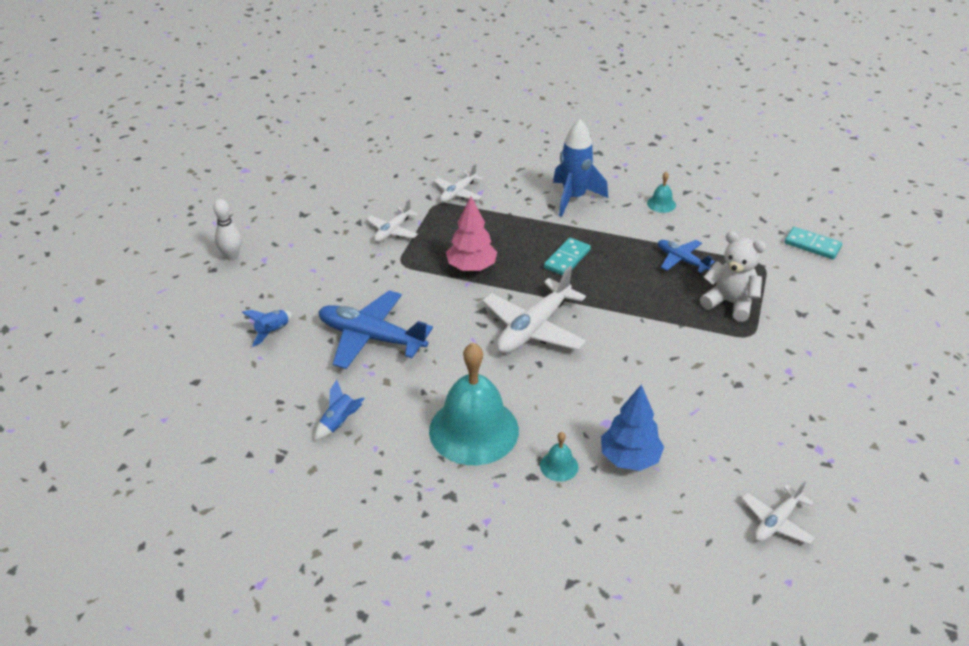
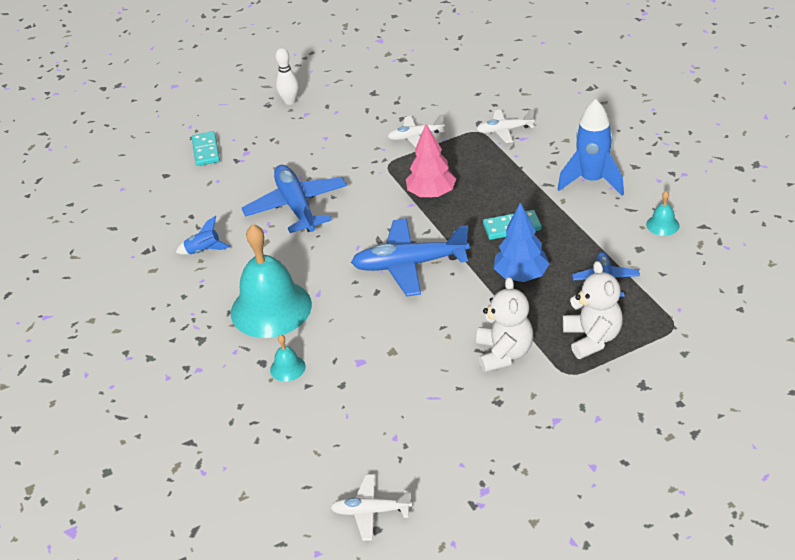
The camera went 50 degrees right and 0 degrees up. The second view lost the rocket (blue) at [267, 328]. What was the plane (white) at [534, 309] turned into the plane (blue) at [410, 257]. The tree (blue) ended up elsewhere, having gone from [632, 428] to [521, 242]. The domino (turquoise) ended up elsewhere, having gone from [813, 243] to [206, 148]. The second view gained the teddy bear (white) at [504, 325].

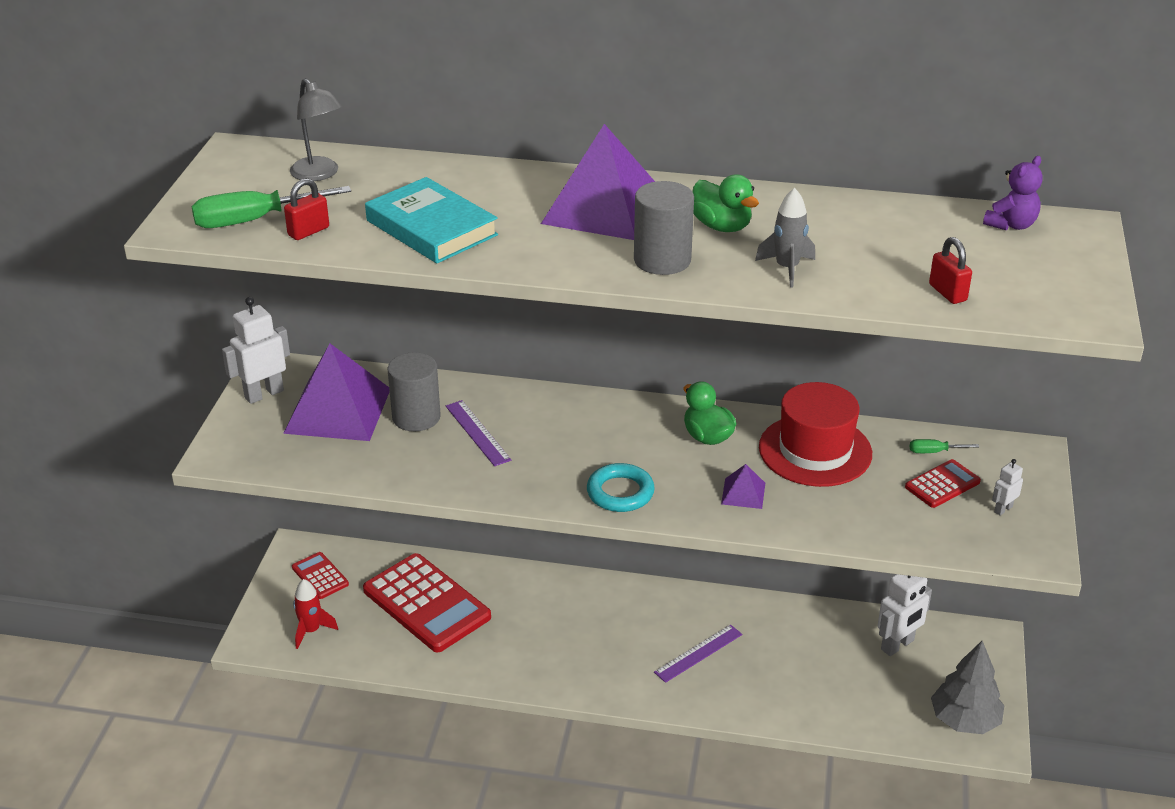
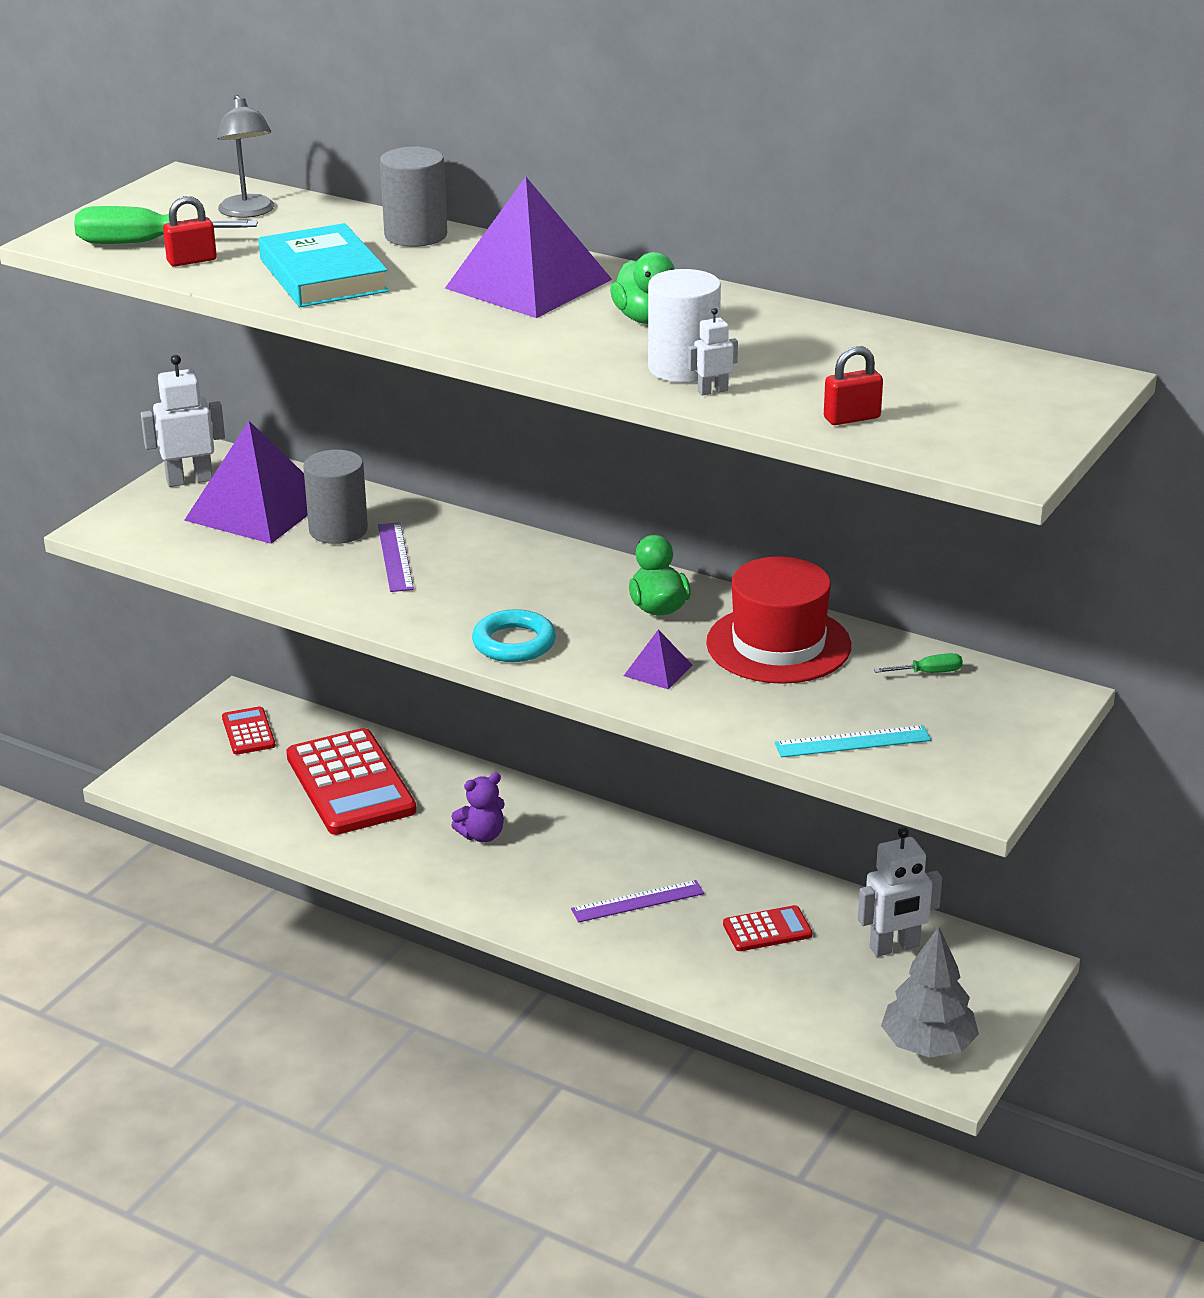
The camera went 20 degrees right and 5 degrees down. The second view lost the rocket (red) at [315, 614]. The cylinder (grey) ended up elsewhere, having gone from [664, 228] to [413, 197]. Where the rocket (grey) stood at [785, 238], the cylinder (white) came to stand at [684, 326]. The calculator (red) ended up elsewhere, having gone from [943, 483] to [767, 928]. The screwdriver (green) at [944, 446] ended up facing another way, 150 degrees clockwise from before. The padlock (red) at [950, 270] ended up facing another way, 75 degrees clockwise from before. The teddy bear (purple) ended up elsewhere, having gone from [1013, 193] to [478, 807]. The robot (white) ended up elsewhere, having gone from [1007, 487] to [713, 352]. The second view gained the ruler (turquoise) at [853, 741].

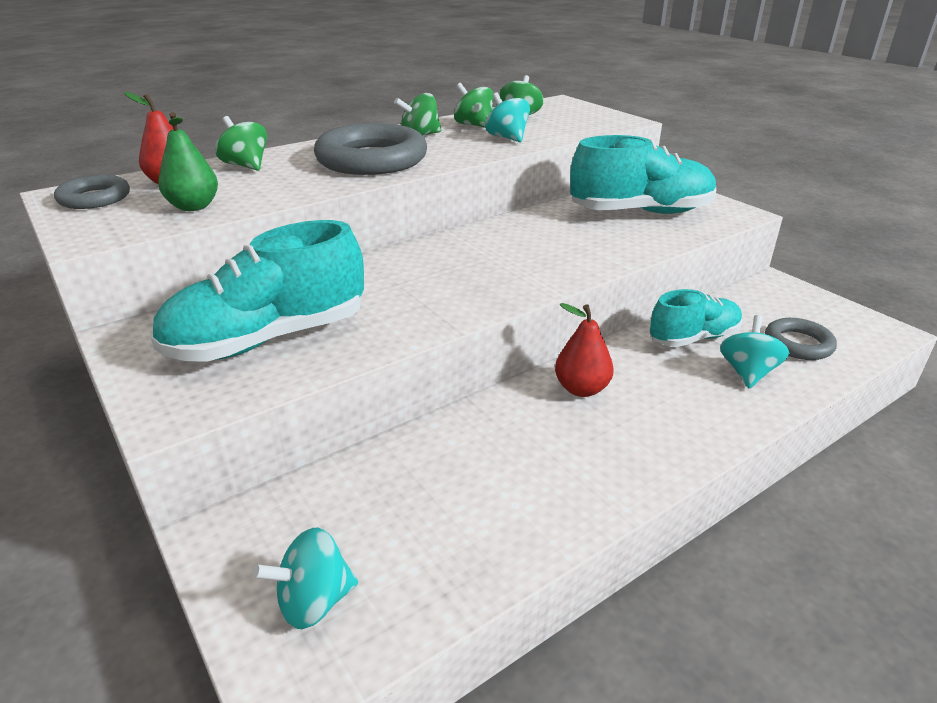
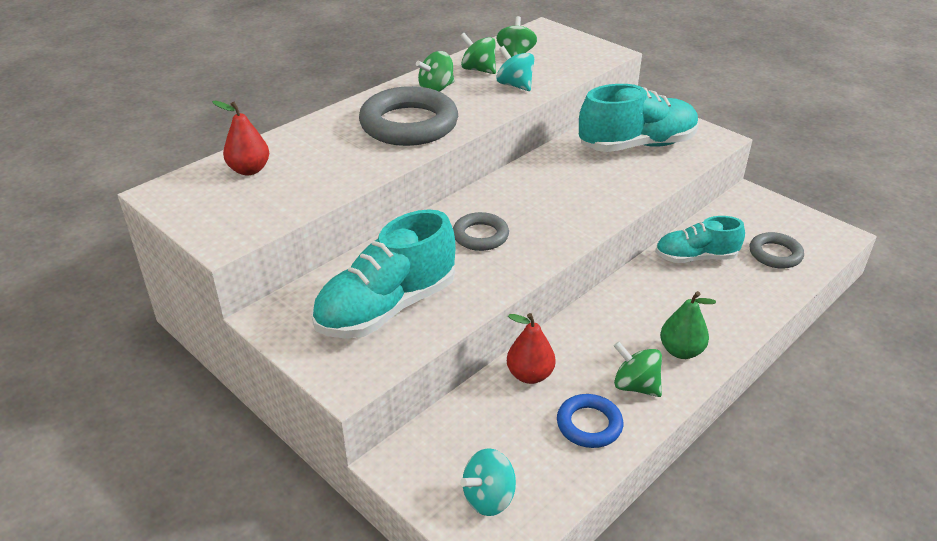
The camera went 10 degrees left and 5 degrees up. The ring (grey) ended up elsewhere, having gone from [92, 192] to [481, 231]. The pear (green) ended up elsewhere, having gone from [188, 161] to [688, 325]. The spinning top (green) ended up elsewhere, having gone from [241, 143] to [638, 369]. The pear (red) ended up elsewhere, having gone from [584, 350] to [531, 348]. The shoe (turquoise) at [695, 318] ended up facing another way, 150 degrees counterclockwise from before. The second view lost the spinning top (turquoise) at [754, 351]. The second view gained the ring (blue) at [590, 421].

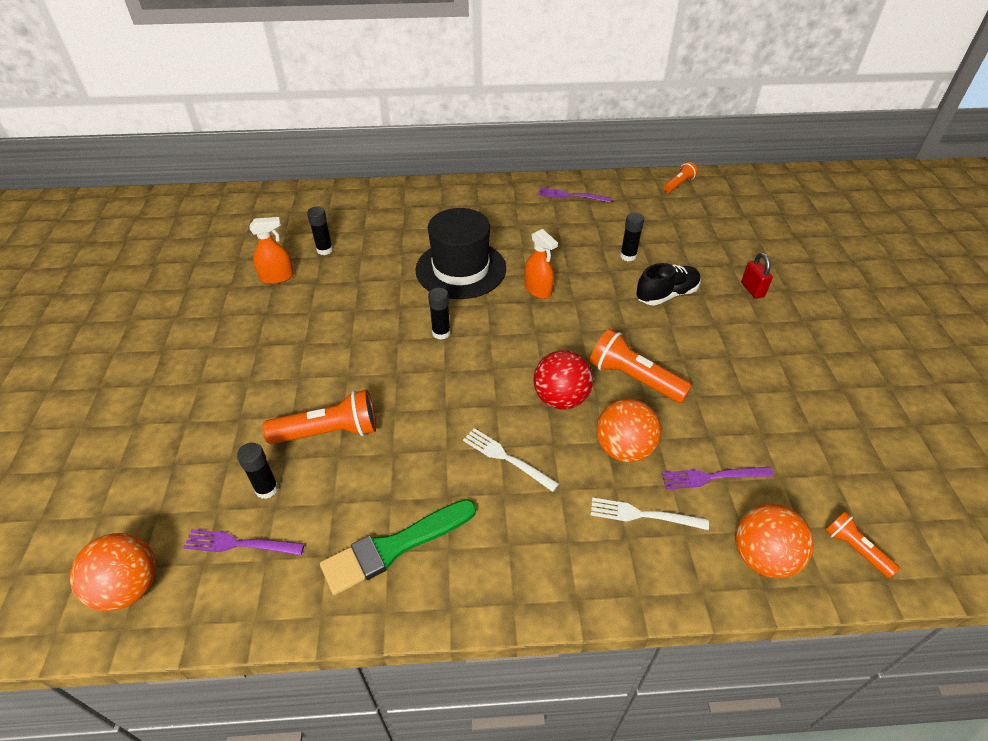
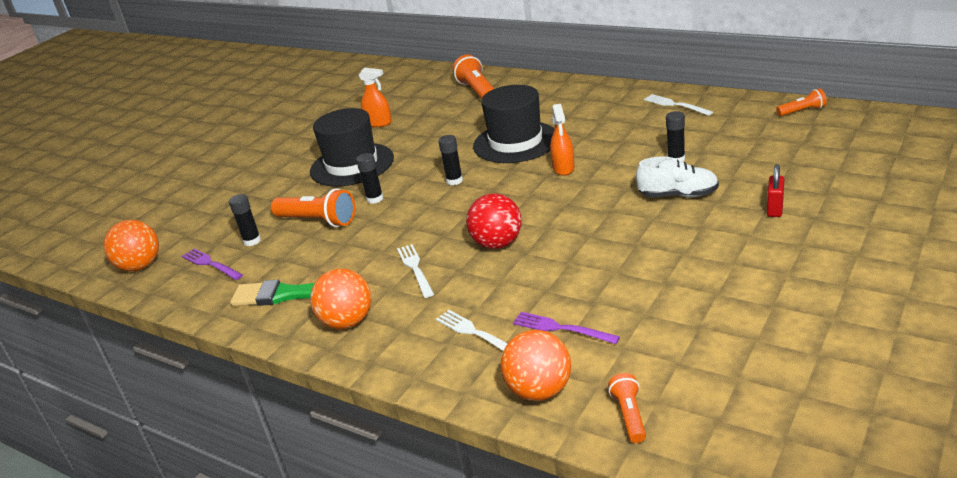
The camera went 40 degrees right and 15 degrees down. The glue stick (black) ended up elsewhere, having gone from [320, 231] to [369, 178]. What was the fork (purple) at [575, 195] turned into the fork (white) at [678, 105]. The flashlight (orange) ended up elsewhere, having gone from [641, 366] to [473, 77]. The ball (orange) ended up elsewhere, having gone from [628, 430] to [340, 298]. What was the shoe (black) at [668, 284] turned into the shoe (white) at [677, 176]. The second view gained the hat (black) at [352, 147].

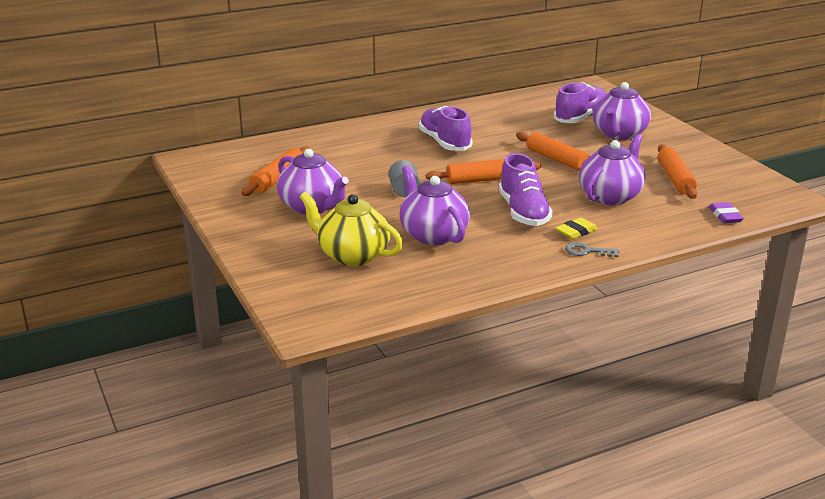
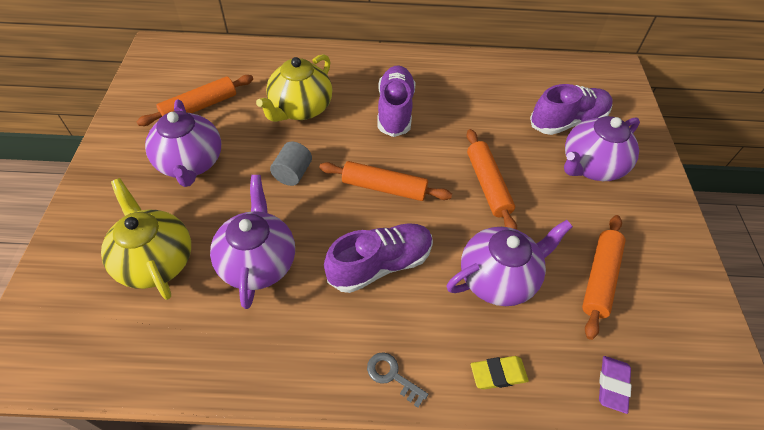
The camera went 25 degrees right and 25 degrees up. The shoe (purple) at [526, 189] ended up facing another way, 135 degrees counterclockwise from before. The eraser (yellow) ended up elsewhere, having gone from [576, 228] to [500, 373]. The second view gained the teapot (yellow) at [294, 88].

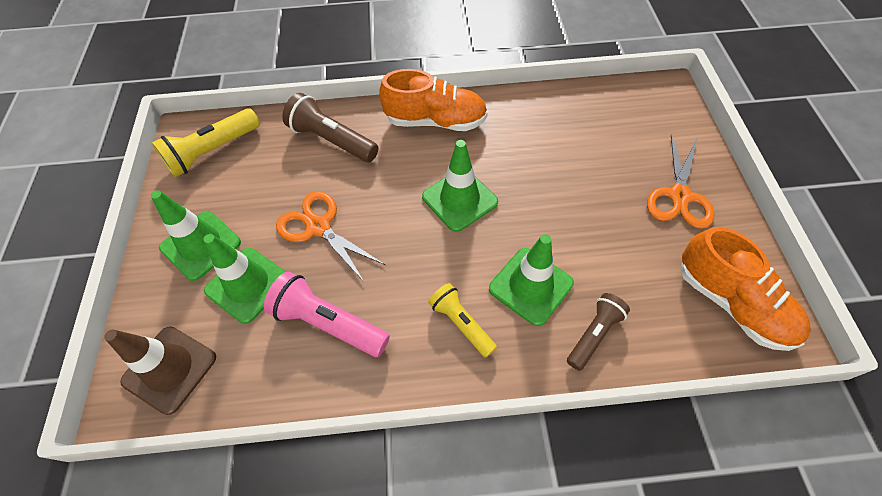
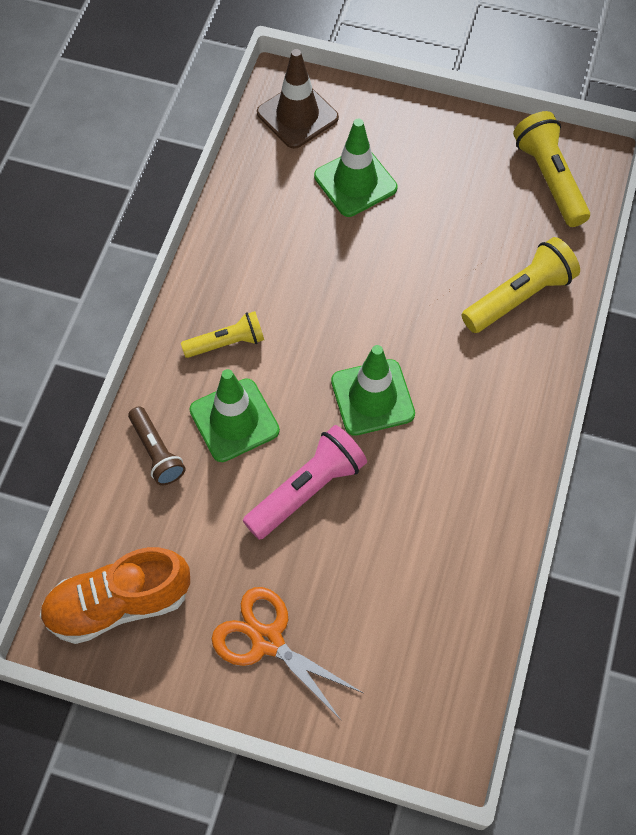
The camera went 110 degrees right and 5 degrees up. The second view lost the traffic cone (green) at [196, 235]. The flashlight (pink) ended up elsewhere, having gone from [327, 314] to [305, 482]. The second view lost the scissors (orange) at [330, 237]. What was the flashlight (brown) at [330, 127] turned into the flashlight (yellow) at [521, 285]. The second view lost the shoe (orange) at [433, 100].

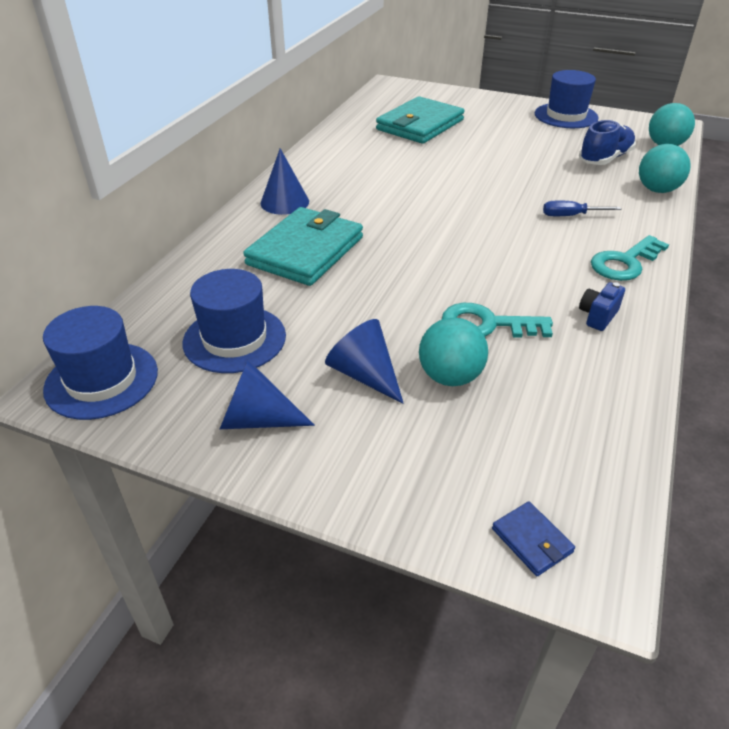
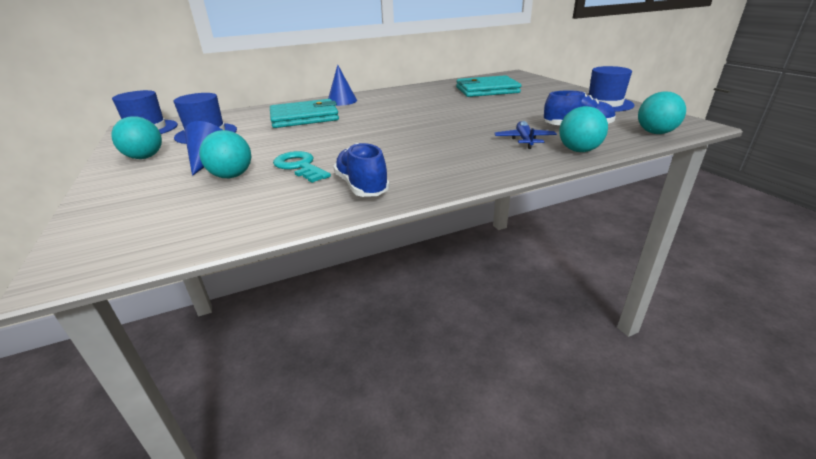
The camera went 45 degrees right and 10 degrees down. Where the cone (blue) stood at [267, 394], the ball (turquoise) came to stand at [136, 137]. The second view lost the wallet (blue) at [533, 538]. The second view lost the screwdriver (blue) at [582, 208]. Where the camera (blue) stood at [602, 306], the shoe (blue) came to stand at [361, 170]. The second view lost the key (turquoise) at [630, 258]. The second view gained the plane (blue) at [525, 135].

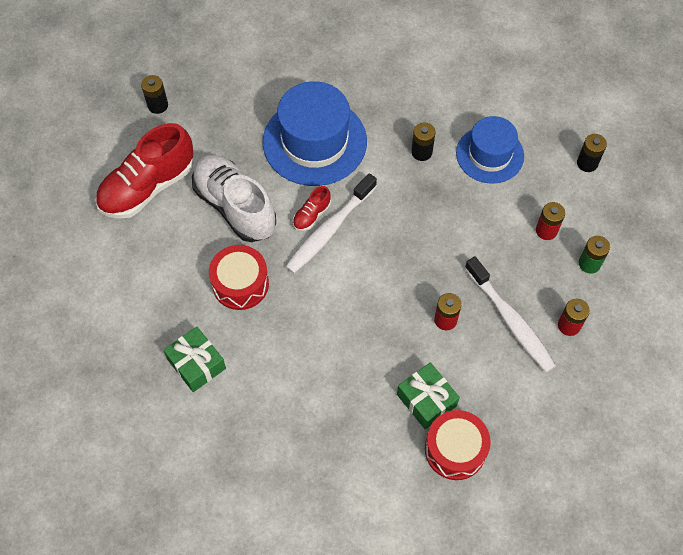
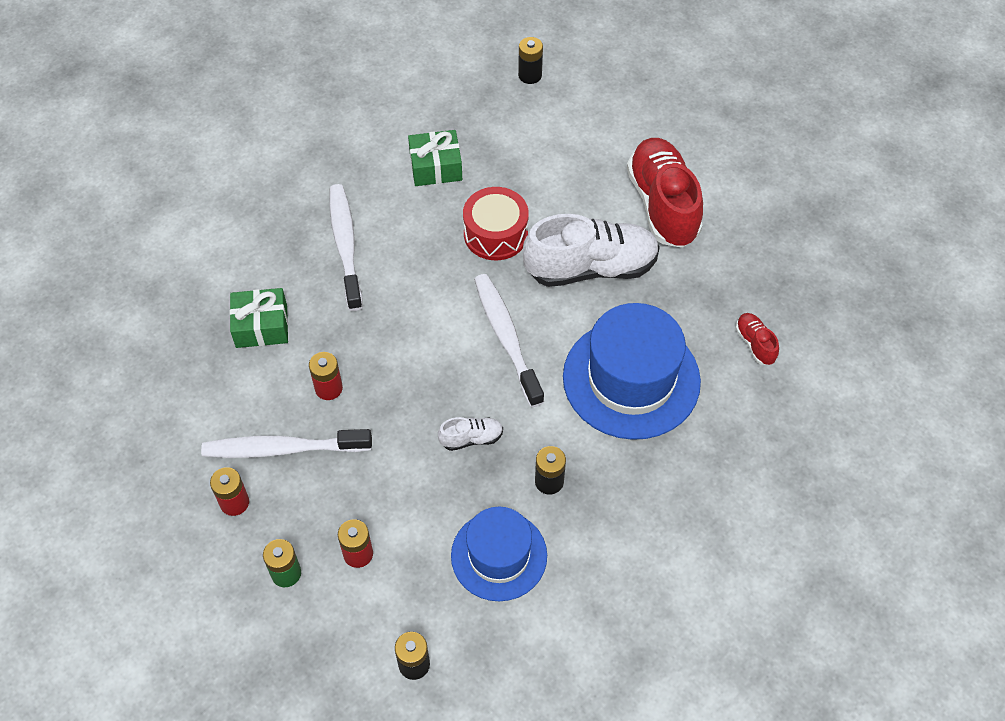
The camera went 120 degrees right and 5 degrees down. The battery (black) ended up elsewhere, having gone from [154, 94] to [530, 60]. The shoe (red) ended up elsewhere, having gone from [312, 208] to [757, 339]. The second view lost the drum (red) at [458, 445]. The second view gained the toothbrush (white) at [346, 247]. The second view gained the shoe (white) at [470, 434].

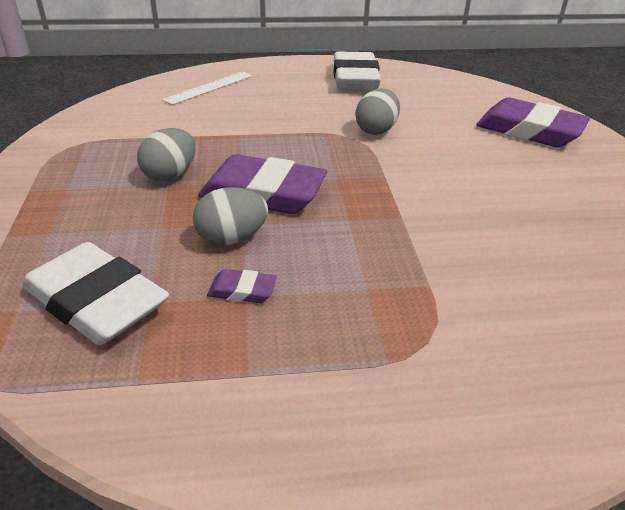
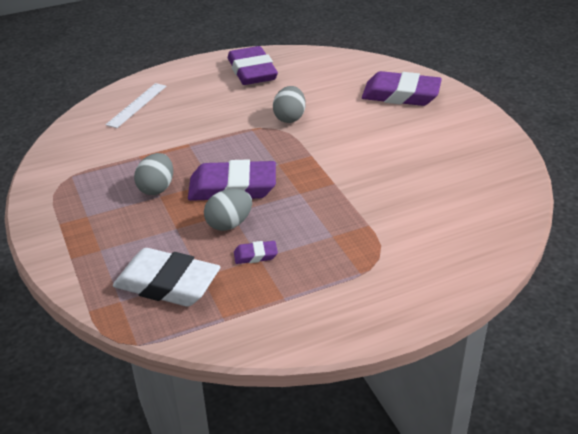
The camera went 15 degrees left and 0 degrees up. What was the eraser (white) at [357, 70] turned into the eraser (purple) at [253, 65].

